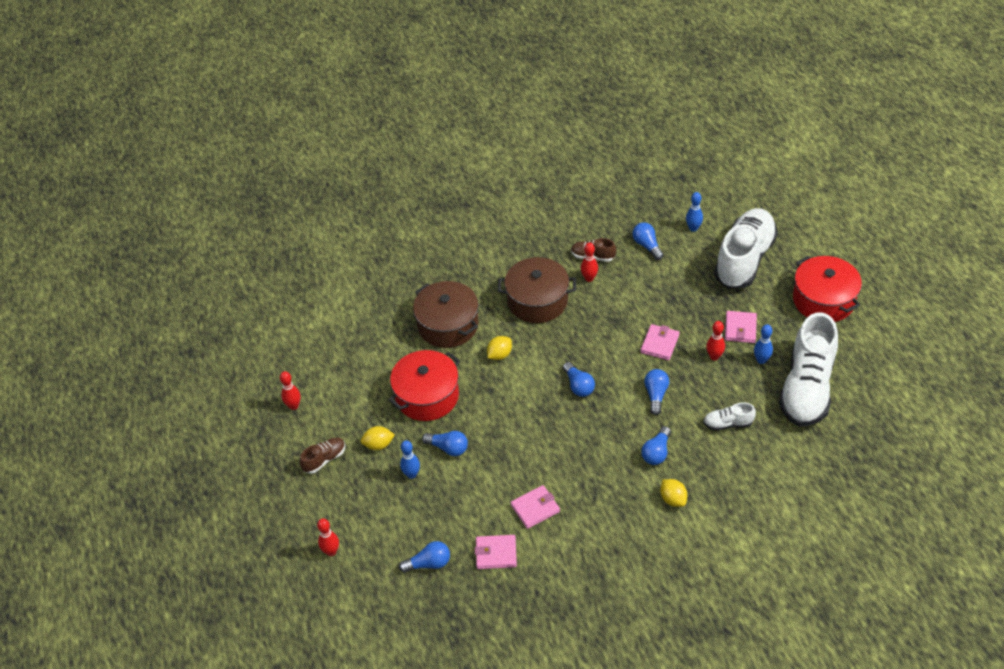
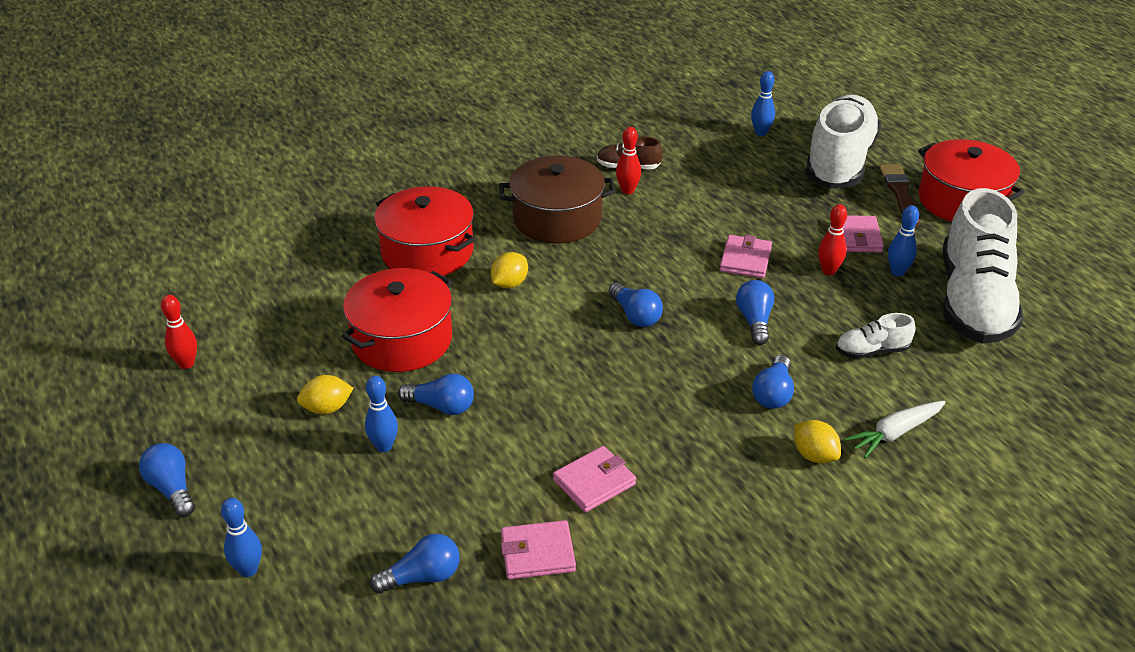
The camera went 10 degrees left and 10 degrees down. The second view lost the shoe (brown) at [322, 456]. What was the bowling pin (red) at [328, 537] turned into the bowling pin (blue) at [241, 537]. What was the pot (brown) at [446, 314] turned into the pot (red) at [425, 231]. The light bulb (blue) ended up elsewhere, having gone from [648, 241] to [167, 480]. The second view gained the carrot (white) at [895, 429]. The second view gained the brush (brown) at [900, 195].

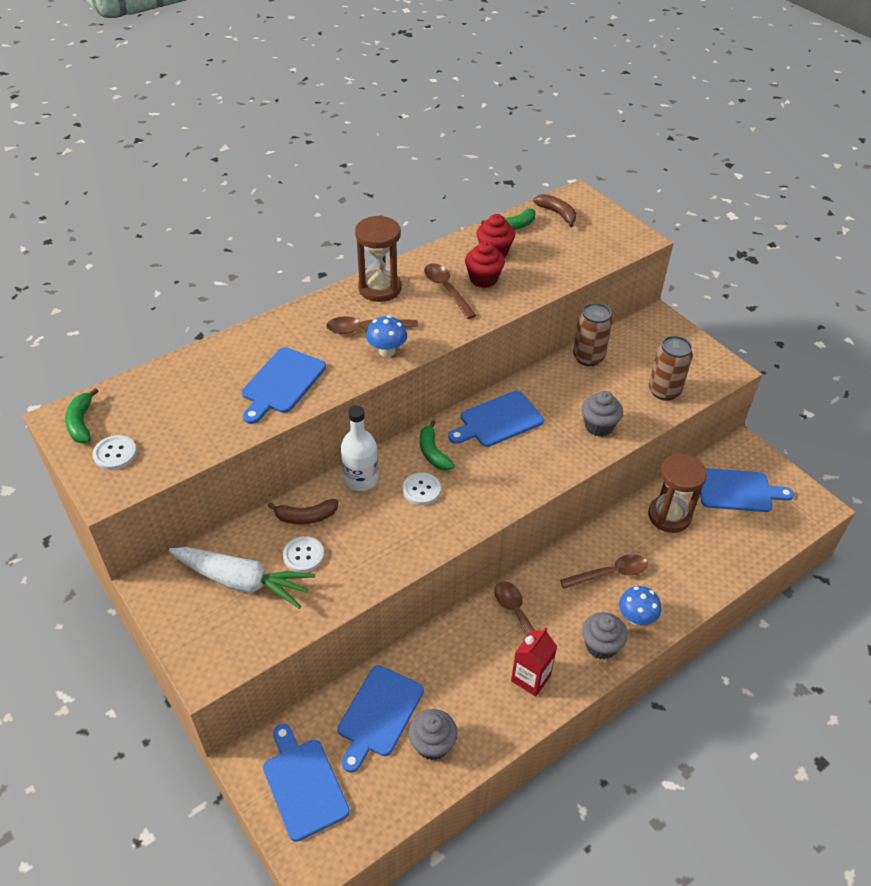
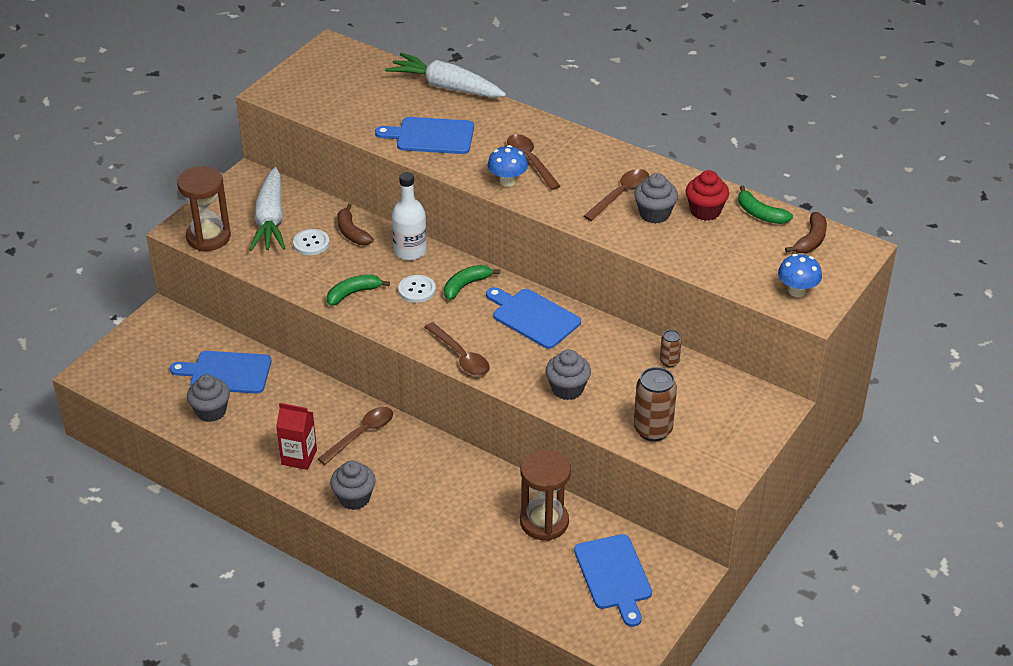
The camera went 70 degrees right and 5 degrees down. The banana (green) ended up elsewhere, having gone from [81, 415] to [358, 290]. The second view lost the button (white) at [114, 452]. The second view lost the cutting board (blue) at [306, 783]. The hourglass (brown) ended up elsewhere, having gone from [378, 258] to [204, 208]. What was the cupcake (red) at [485, 264] turned into the cupcake (grey) at [656, 198]. The spoon (brown) ended up elsewhere, having gone from [604, 571] to [457, 349]. The size of the can (brown) at [593, 334] changed by a factor of 0.53. The mushroom (blue) ended up elsewhere, having gone from [640, 605] to [800, 275]. The second view gained the carrot (white) at [445, 75].

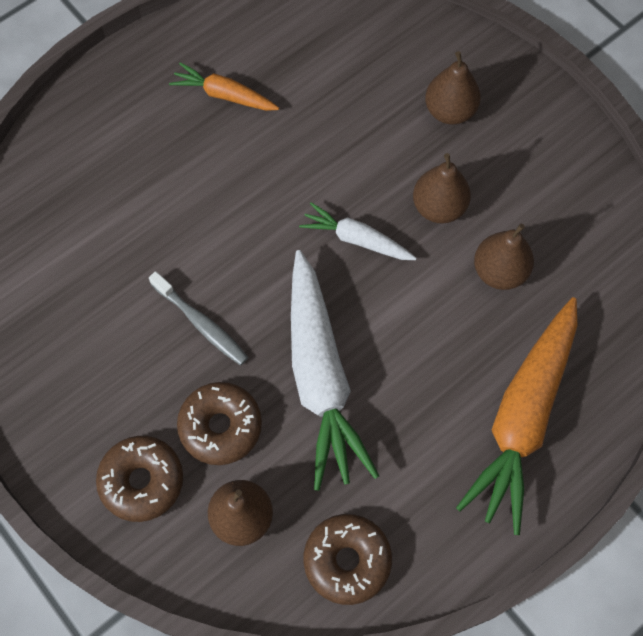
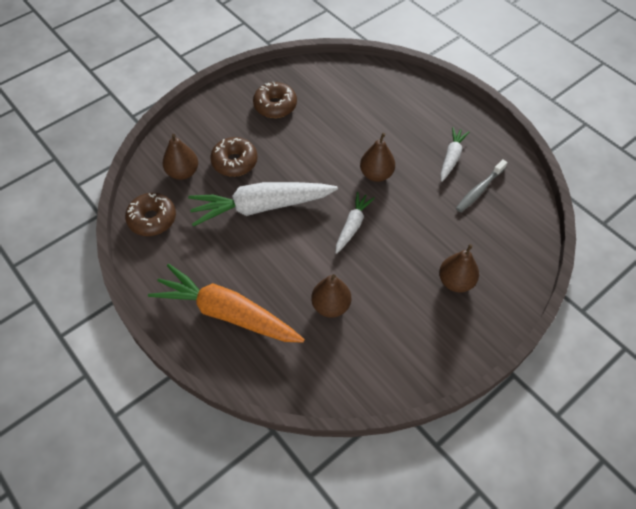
The camera went 90 degrees right and 10 degrees down. The donut (brown) ended up elsewhere, having gone from [139, 479] to [275, 99]. The toothbrush (grey) ended up elsewhere, having gone from [198, 318] to [481, 185]. What was the carrot (orange) at [224, 86] turned into the carrot (white) at [455, 154]. The pear (brown) ended up elsewhere, having gone from [442, 188] to [377, 157].

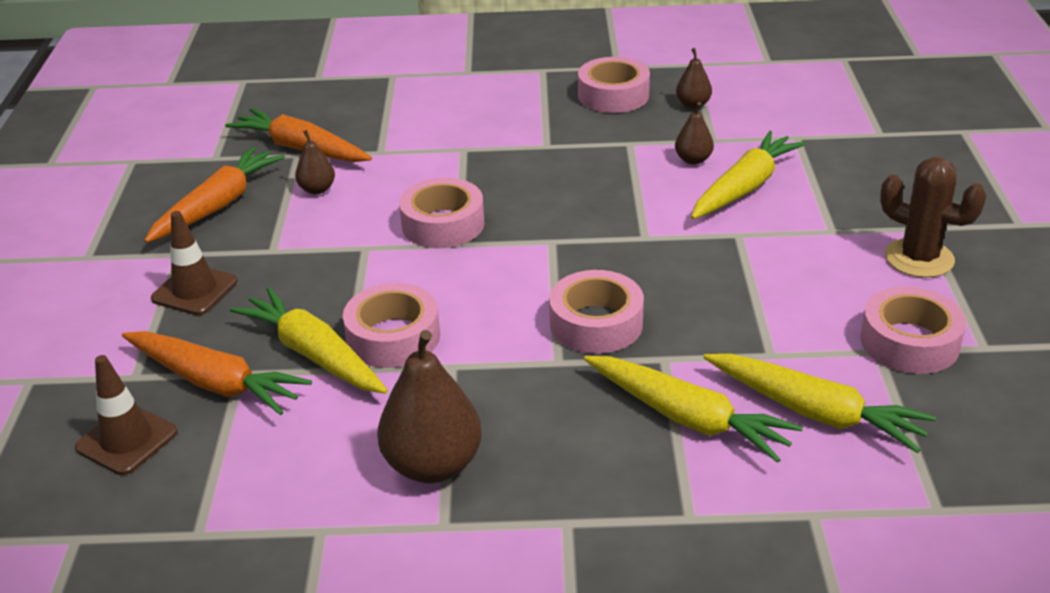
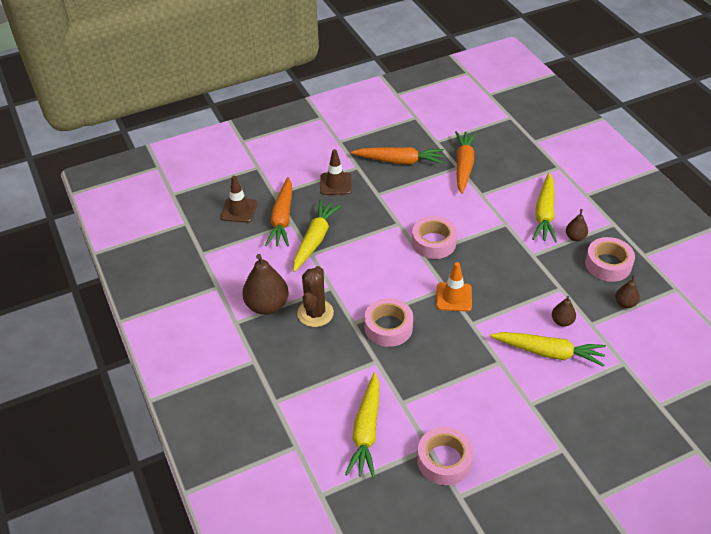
The camera went 65 degrees right and 10 degrees up. The pear (brown) ended up elsewhere, having gone from [315, 162] to [577, 225]. The second view lost the tape (pink) at [391, 325]. The carrot (yellow) ended up elsewhere, having gone from [693, 409] to [544, 207]. The cactus (brown) ended up elsewhere, having gone from [933, 217] to [315, 296]. The second view gained the traffic cone (orange) at [454, 287].

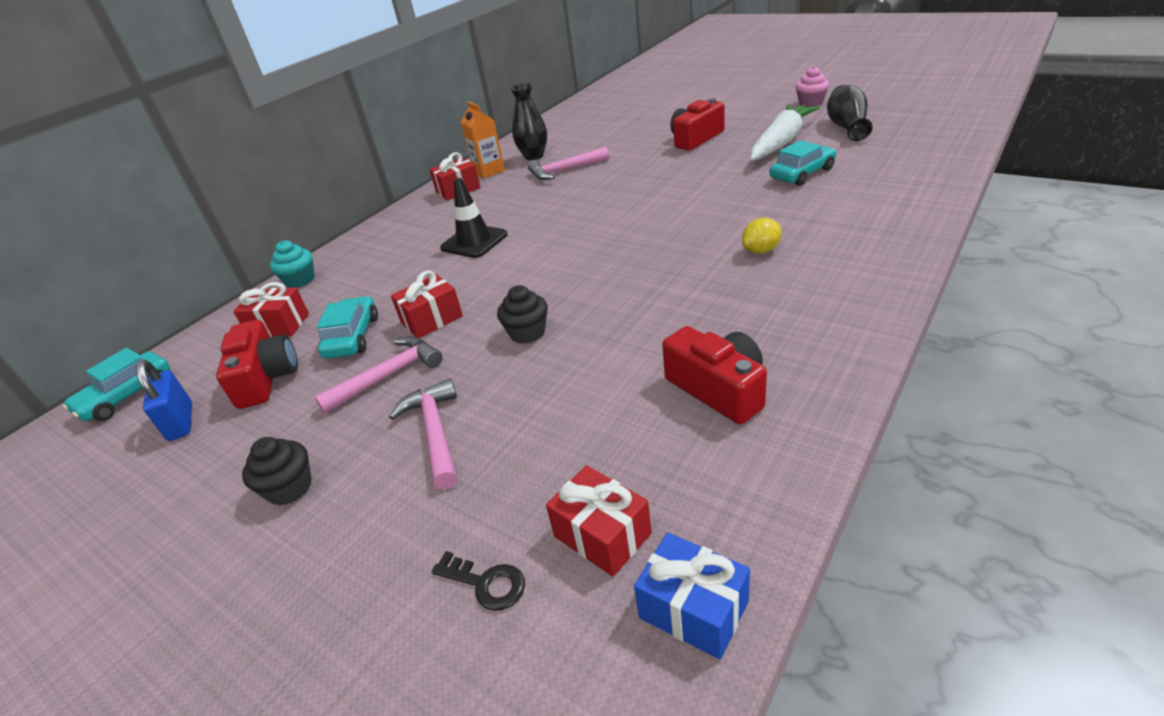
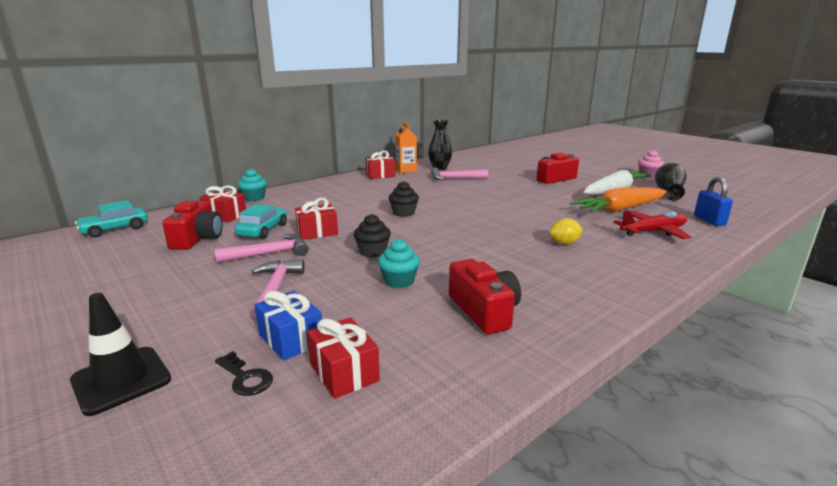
The camera went 10 degrees right and 15 degrees down. The padlock (blue) ended up elsewhere, having gone from [164, 400] to [713, 201]. The cupcake (black) ended up elsewhere, having gone from [277, 471] to [404, 199]. The traffic cone (black) ended up elsewhere, having gone from [474, 218] to [120, 354]. The gift (blue) ended up elsewhere, having gone from [692, 596] to [288, 325]. Where the car (turquoise) stood at [802, 163], the carrot (orange) came to stand at [618, 200]. The second view gained the cupcake (turquoise) at [399, 263]. The second view gained the plane (red) at [652, 225].

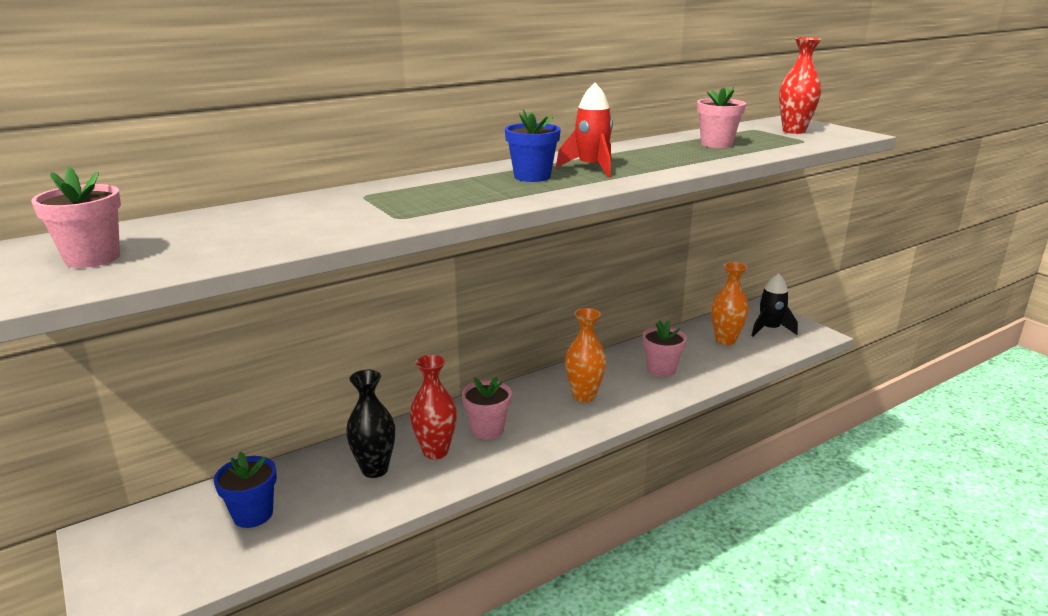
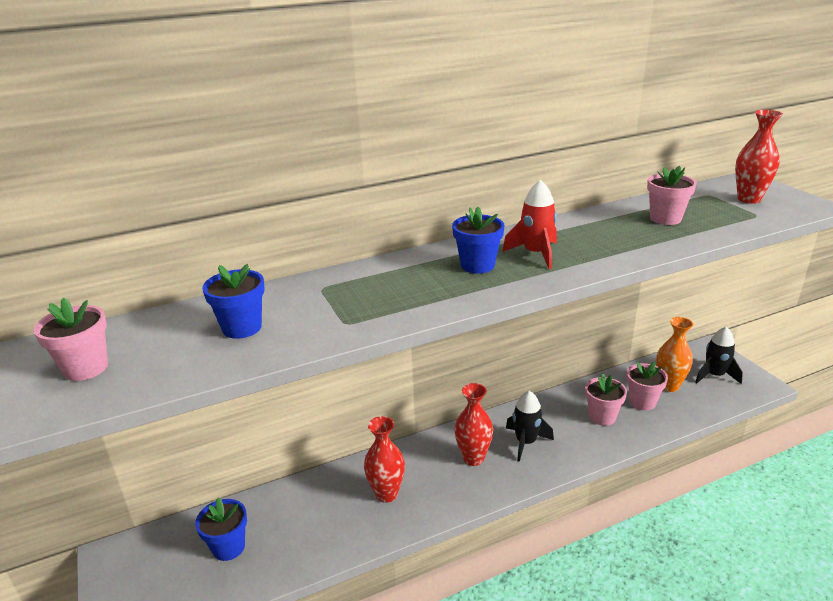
The camera went 10 degrees right and 5 degrees up. The second view lost the vase (black) at [370, 424]. The flower pot (pink) ended up elsewhere, having gone from [487, 408] to [647, 386]. Where the vase (orange) stood at [585, 355], the rocket (black) came to stand at [530, 426]. The second view gained the flower pot (blue) at [233, 301]. The second view gained the vase (red) at [473, 424].

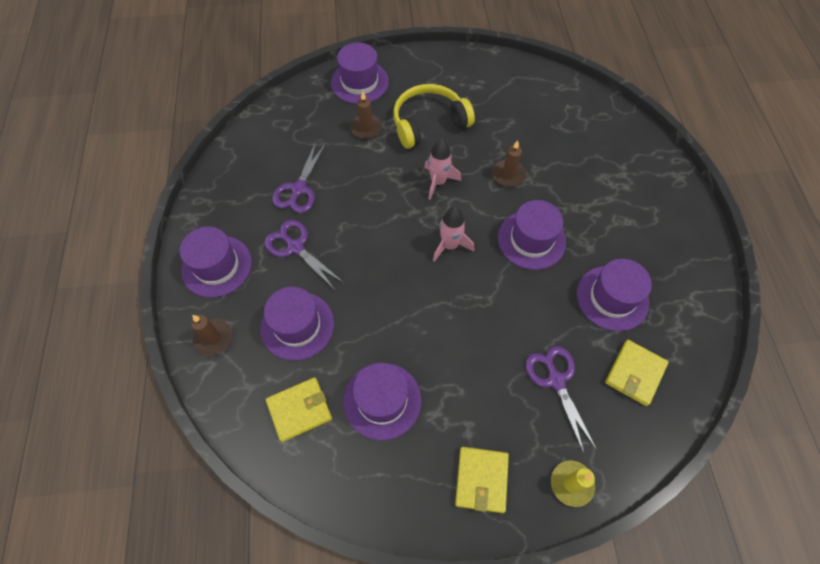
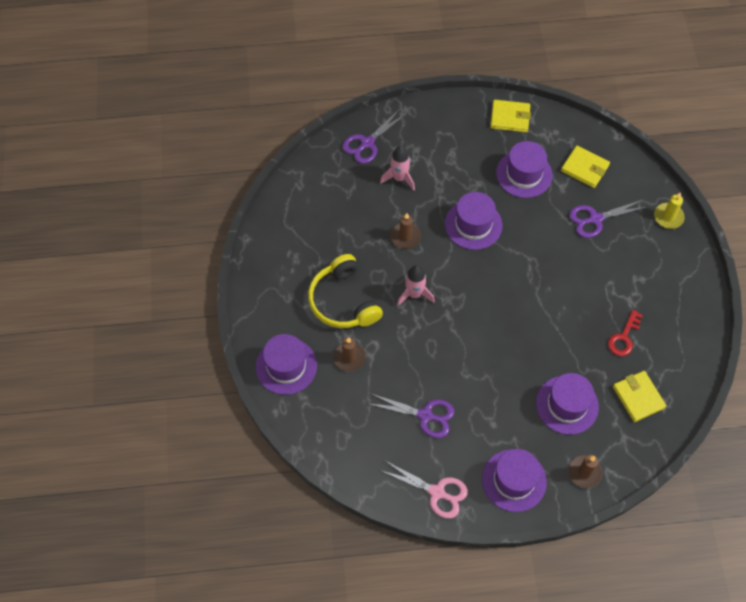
The camera went 90 degrees left and 0 degrees up. The scissors (purple) ended up elsewhere, having gone from [304, 255] to [374, 136]. Where the hat (purple) stood at [382, 401], the key (red) came to stand at [625, 333]. The rocket (pink) ended up elsewhere, having gone from [453, 234] to [397, 168]. The wallet (yellow) ended up elsewhere, having gone from [482, 480] to [510, 116]. The second view gained the scissors (pink) at [424, 490].

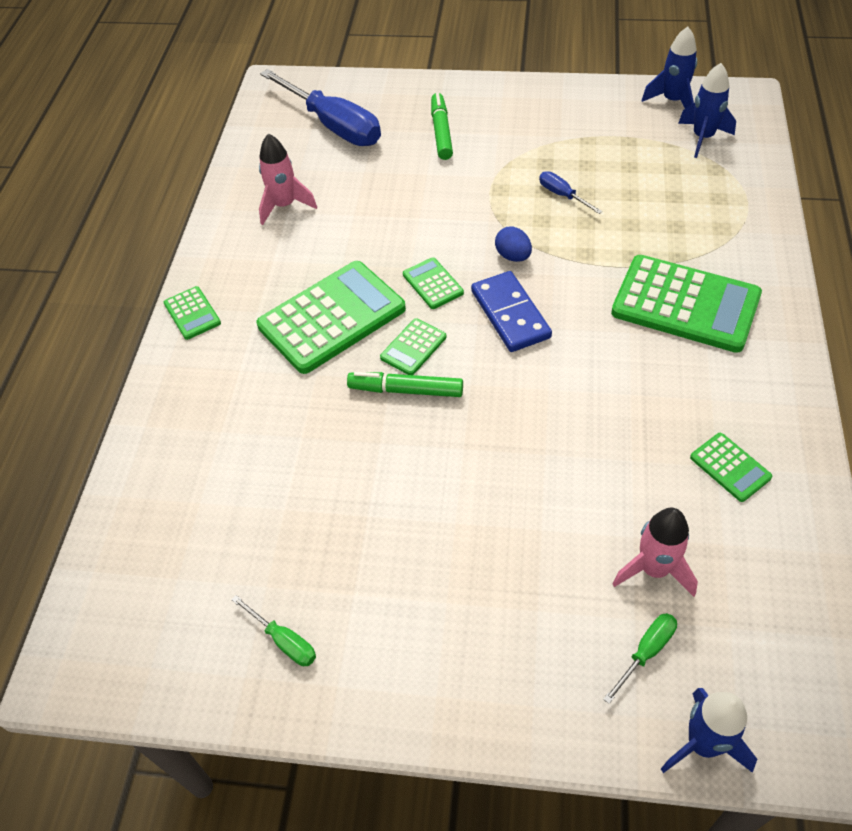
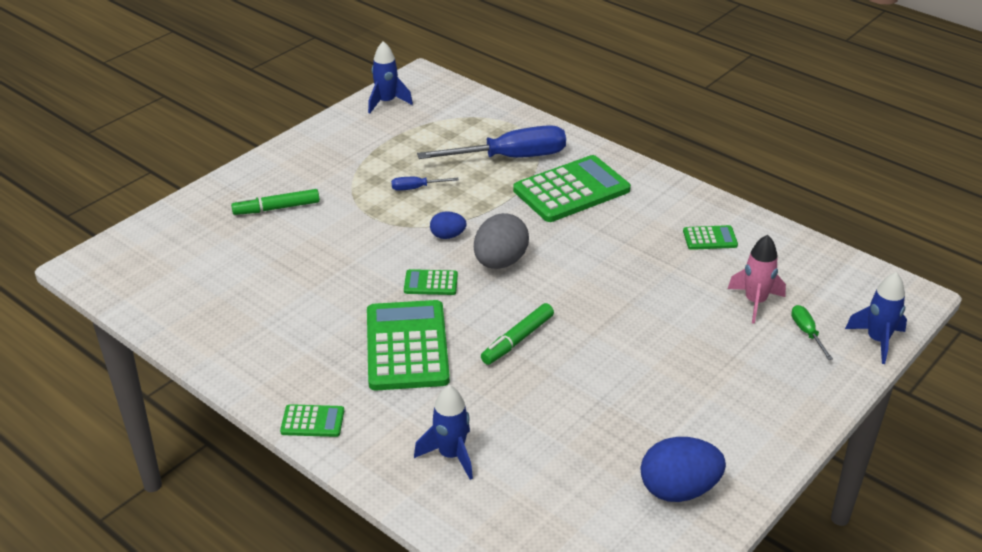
The camera went 60 degrees left and 15 degrees down. Where the screwdriver (green) stood at [273, 630], the egg (blue) came to stand at [683, 469]. The second view lost the rocket (pink) at [288, 179]. The screwdriver (blue) ended up elsewhere, having gone from [320, 107] to [491, 142]. The second view lost the calculator (green) at [413, 346]. The marker (green) at [442, 126] ended up facing another way, 45 degrees counterclockwise from before. Where the domino (blue) stood at [511, 311], the egg (grey) came to stand at [501, 241]. The rocket (blue) ended up elsewhere, having gone from [707, 110] to [443, 432].

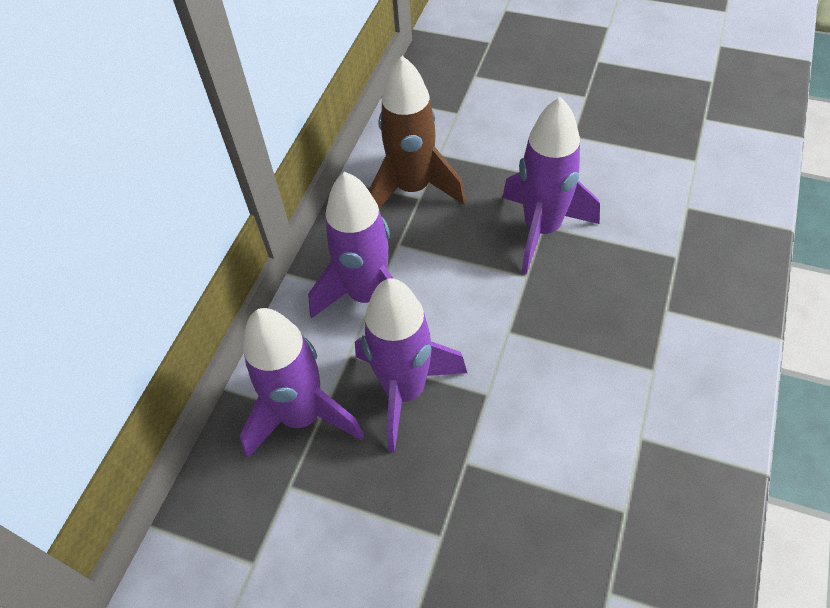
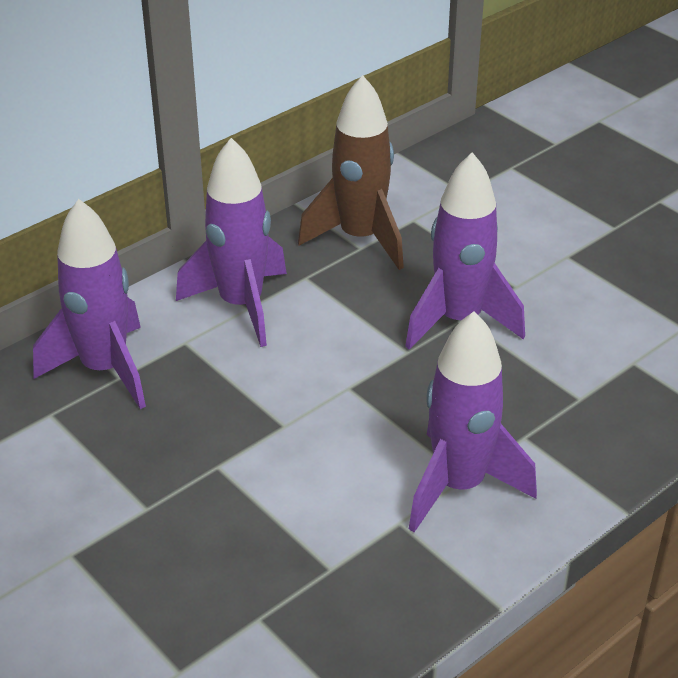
The camera went 25 degrees right and 15 degrees down. The rocket (purple) ended up elsewhere, having gone from [411, 365] to [473, 421].

